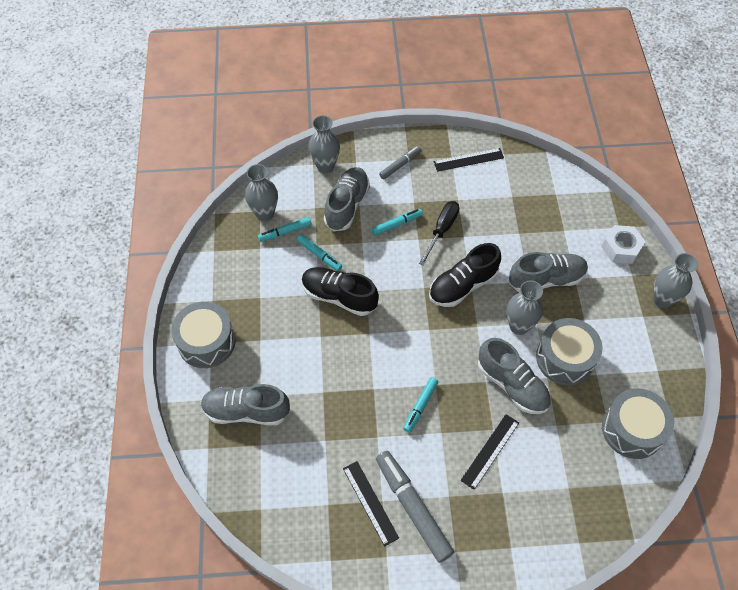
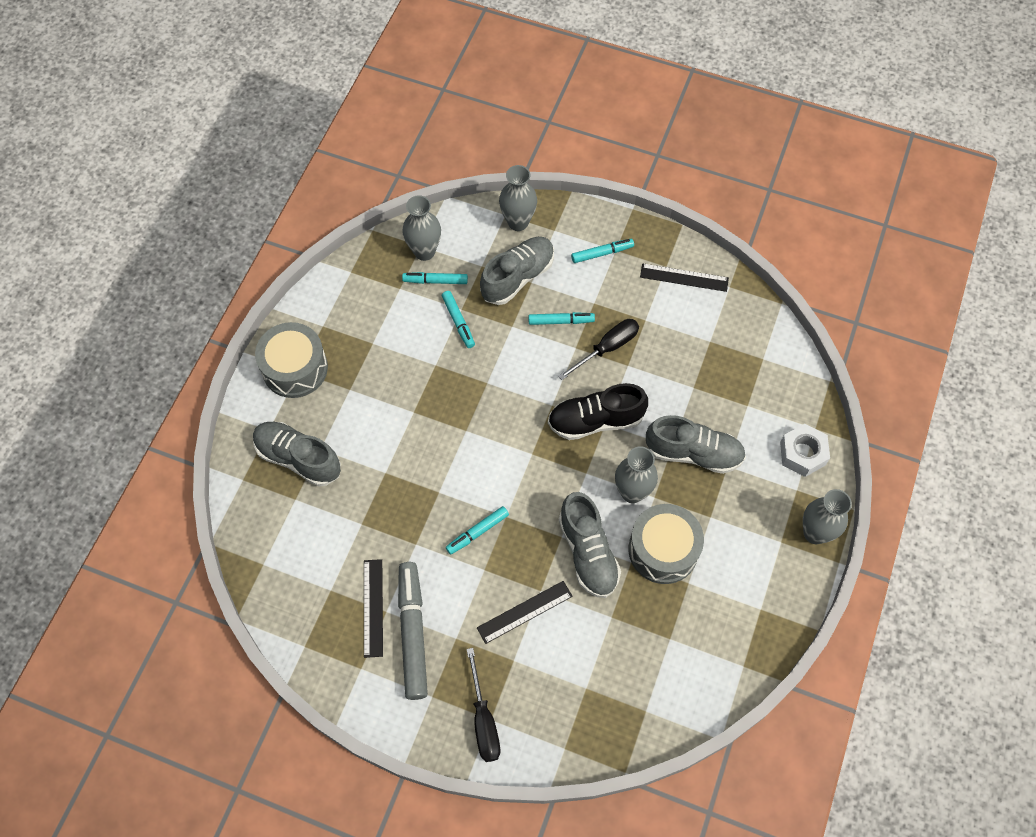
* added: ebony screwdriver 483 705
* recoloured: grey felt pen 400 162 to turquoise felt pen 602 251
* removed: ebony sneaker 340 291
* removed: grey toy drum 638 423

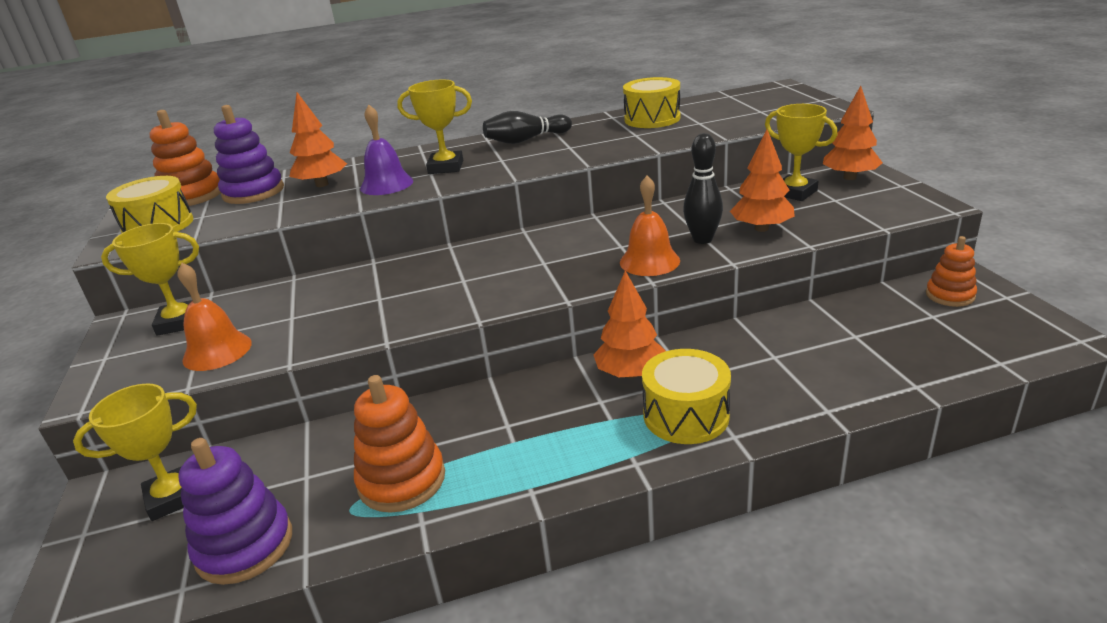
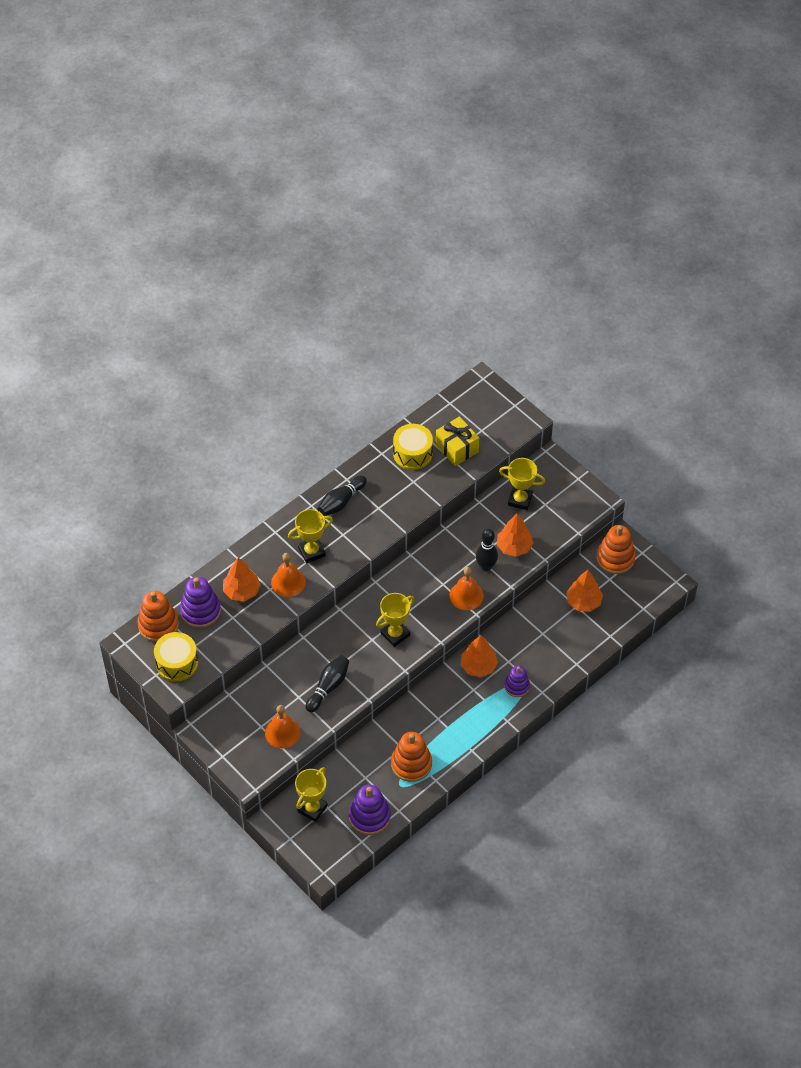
* recoloured: purple hand bell 386 150 to orange-coloured hand bell 288 575
* added: ebony bowling pin 327 683
* moved: bright yellow trophy 150 279 to 395 620
* added: bright yellow gift 457 441
* replaced: bright yellow toy drum 686 396 to purple stacking toy 517 681
* moved: orange-coloured toy tree 853 133 to 584 591
* resized: orange-coloured stacking toy 951 271 = 616 549 x1.57

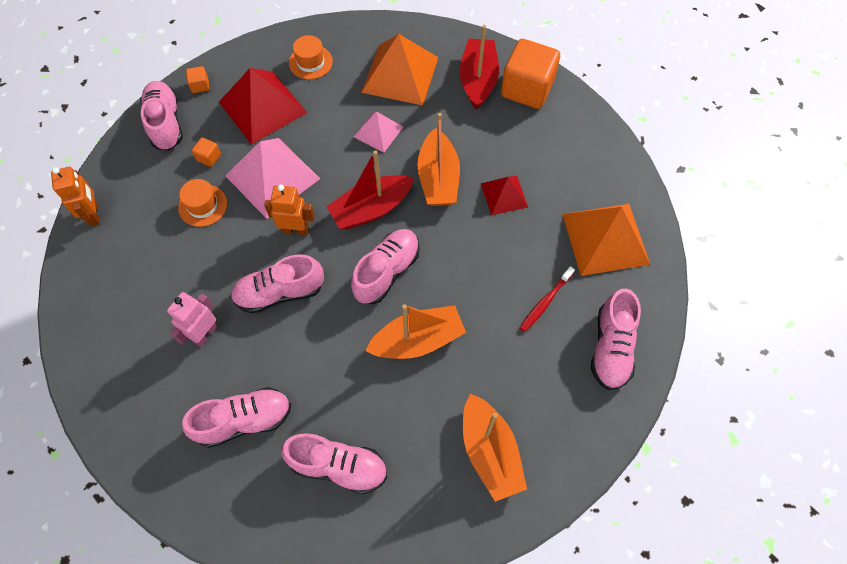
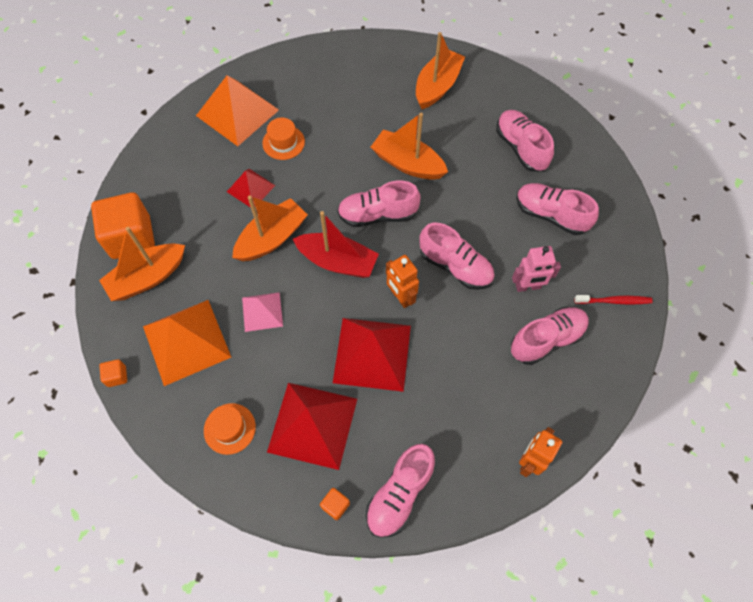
* recoloured: red toy boat 479 67 to orange-coloured toy boat 142 264
* moved: orange-coloured solid cube 206 152 to 113 373
* moved: orange-coloured top hat 202 203 to 283 139
* recoloured: rose-pink pyramid 273 178 to red pyramid 372 355
* moved: rose-pink sneaker 616 339 to 550 336
* moved: red tooth brush 547 299 to 613 300

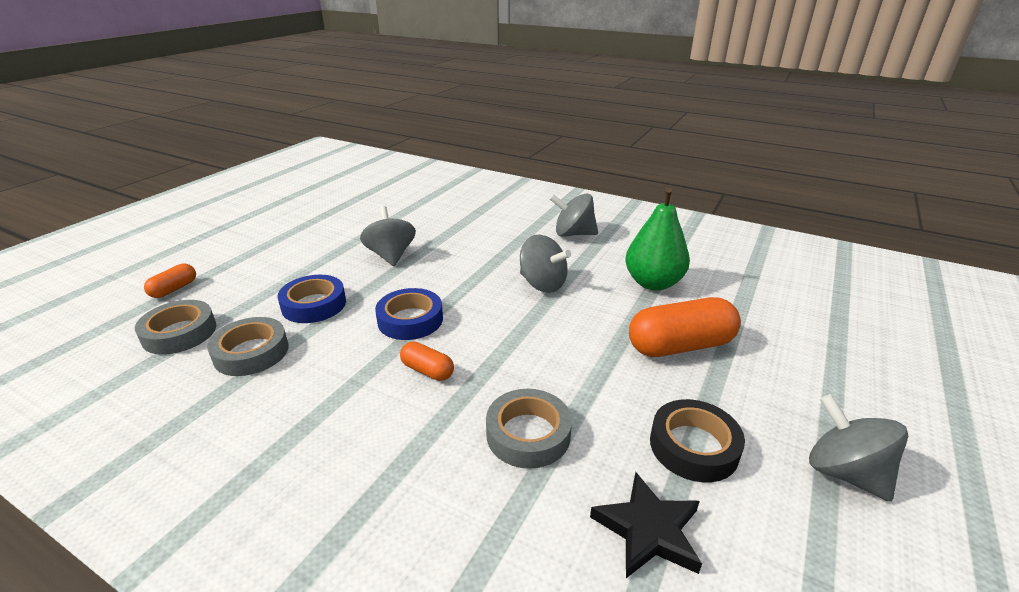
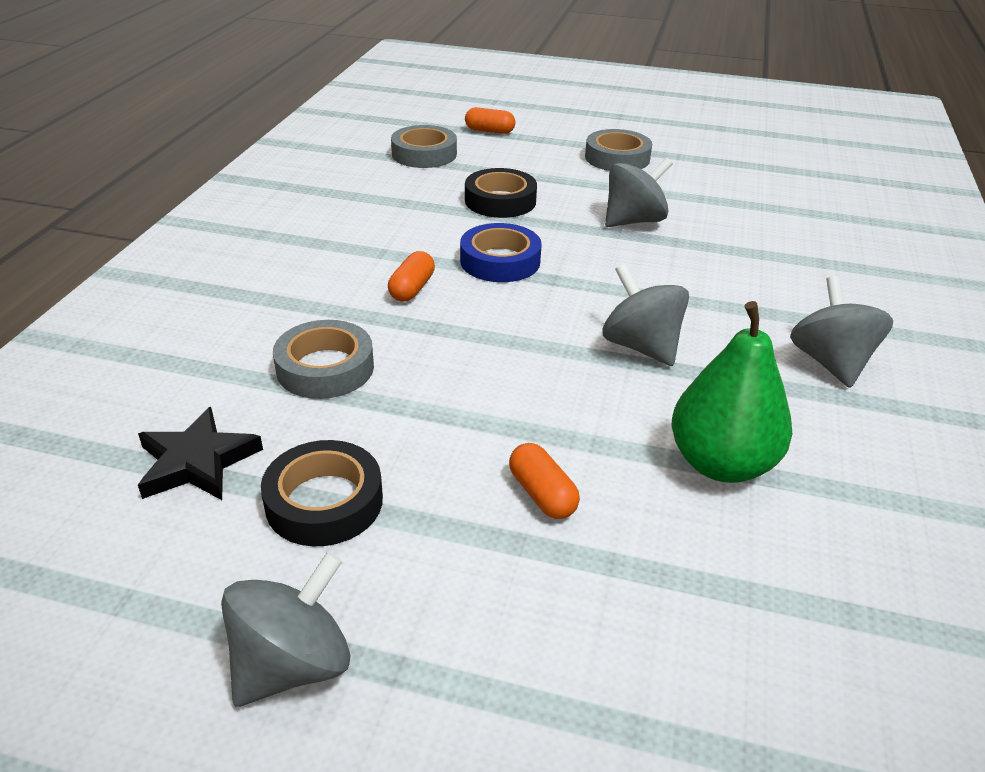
* recoloured: royal blue sticky tape 311 299 to ebony sticky tape 501 193
* resized: orange-coloured capsule 685 327 = 544 481 x0.51
* moved: grey sticky tape 248 346 to 618 150
* turned: grey whirligig 545 264 = 646 315 120 degrees clockwise

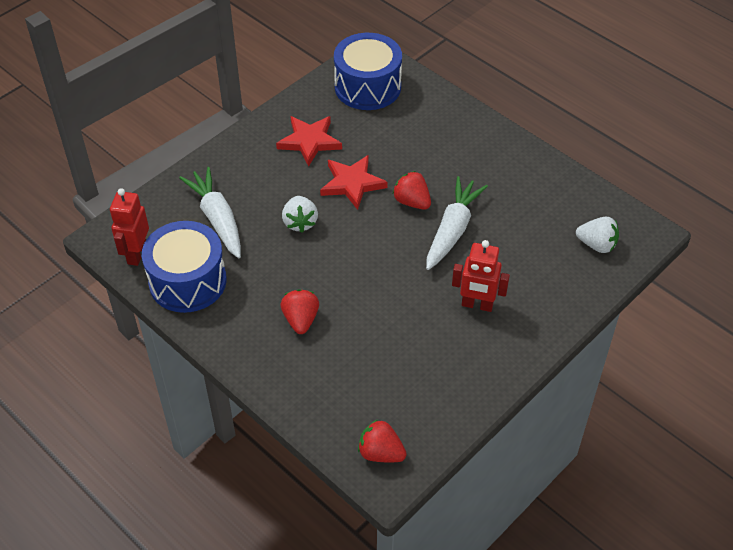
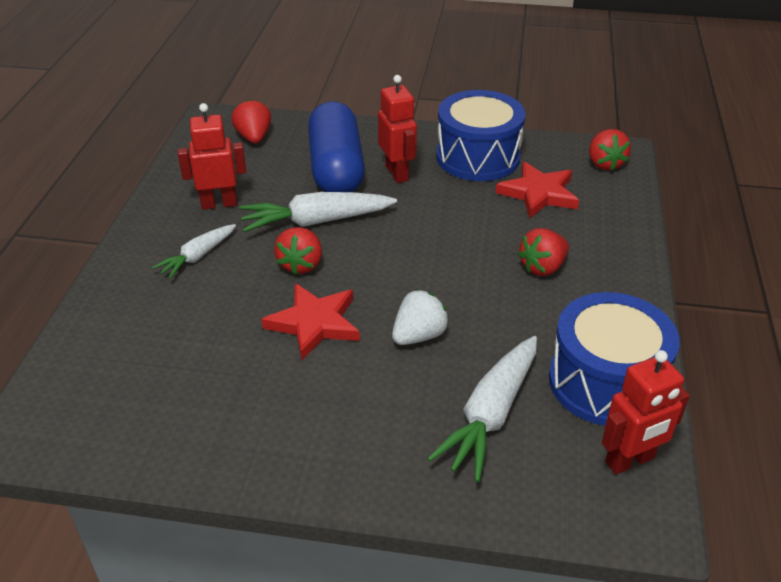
* added: white root vegetable 194 251
* added: red robot figure 212 156
* recoloured: white strawberry 597 235 to red strawberry 251 121
* added: royal blue capsule 336 146
* moved: royal blue toy drum 368 71 to 480 135
* moved: red star shape 309 141 to 537 189

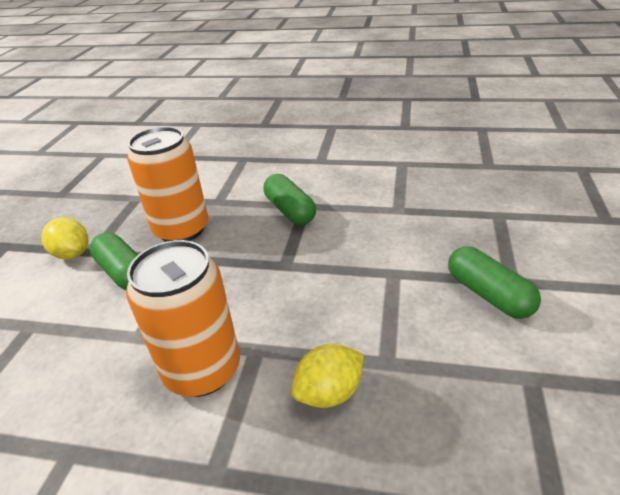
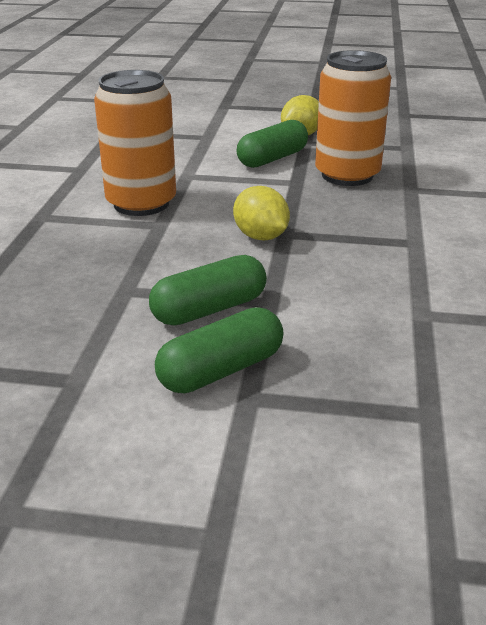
* moved: leaf-green capsule 290 199 to 208 290
* moved: bright yellow toy lemon 327 376 to 261 213

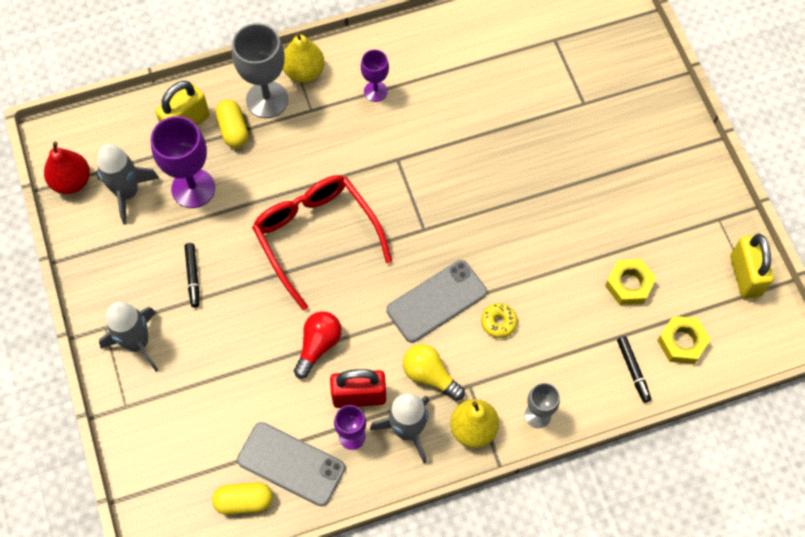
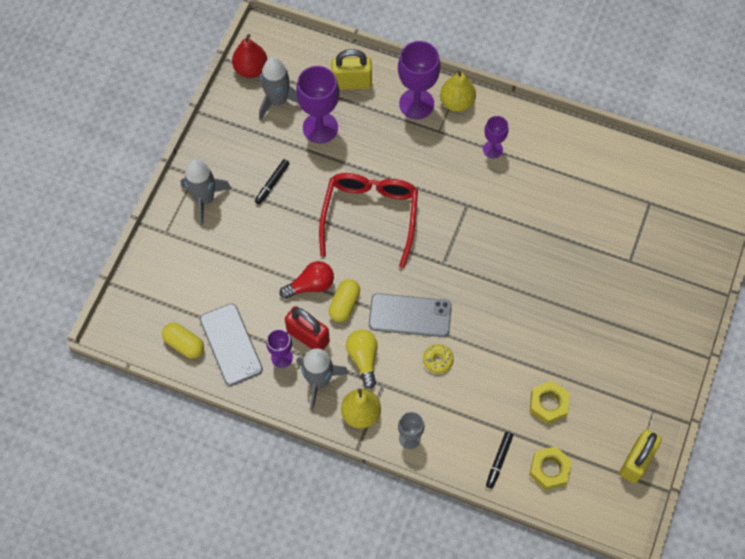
* moved: bright yellow capsule 232 123 to 344 300
* recoloured: grey goblet 260 70 to purple goblet 419 80

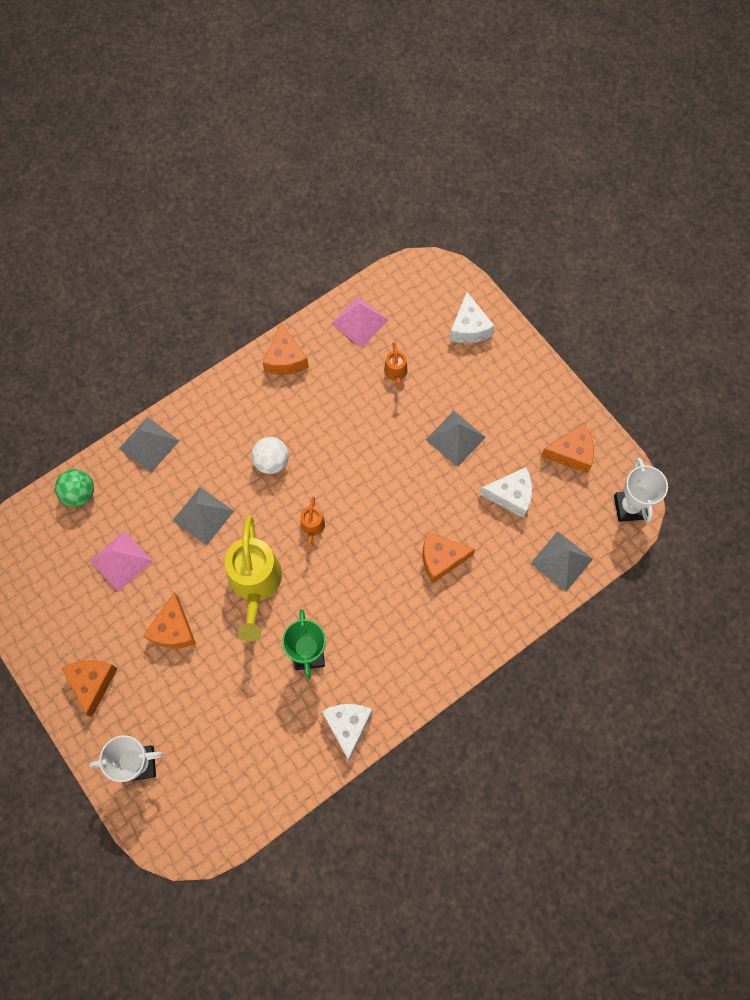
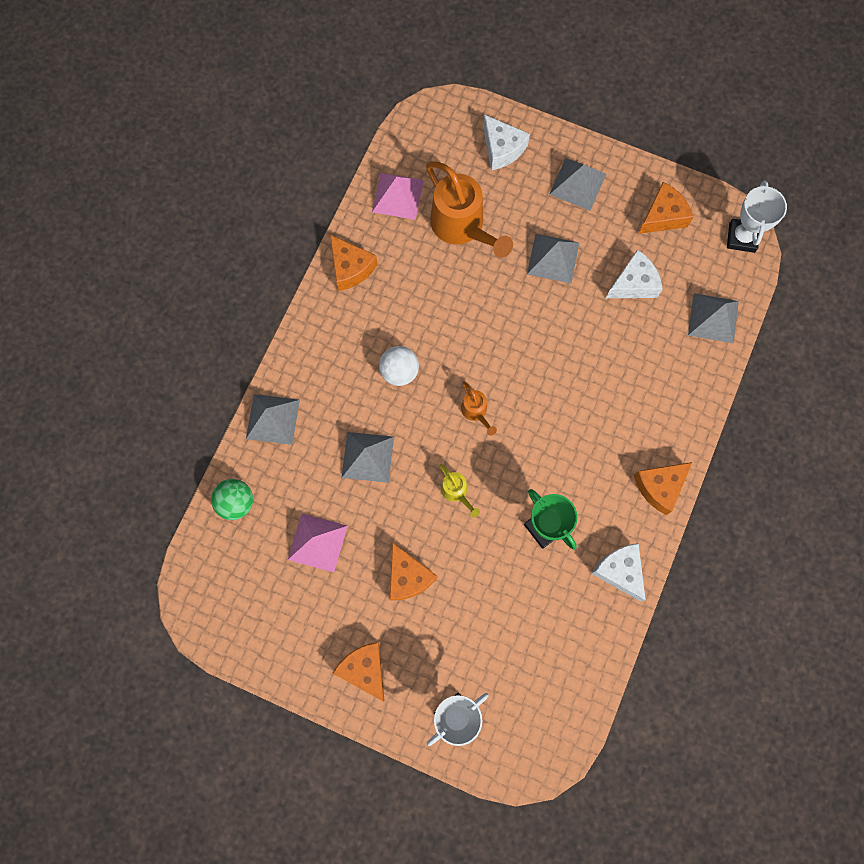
* resized: orange-coloured sprinkling can 395 366 = 469 209 x2.14
* resized: bright yellow sprinkling can 253 578 = 460 491 x0.47
* added: grey pyramid 577 184
* moved: orange-coloured cheese wedge 449 557 to 663 488
* turned: white trophy 641 490 = 757 216 45 degrees clockwise

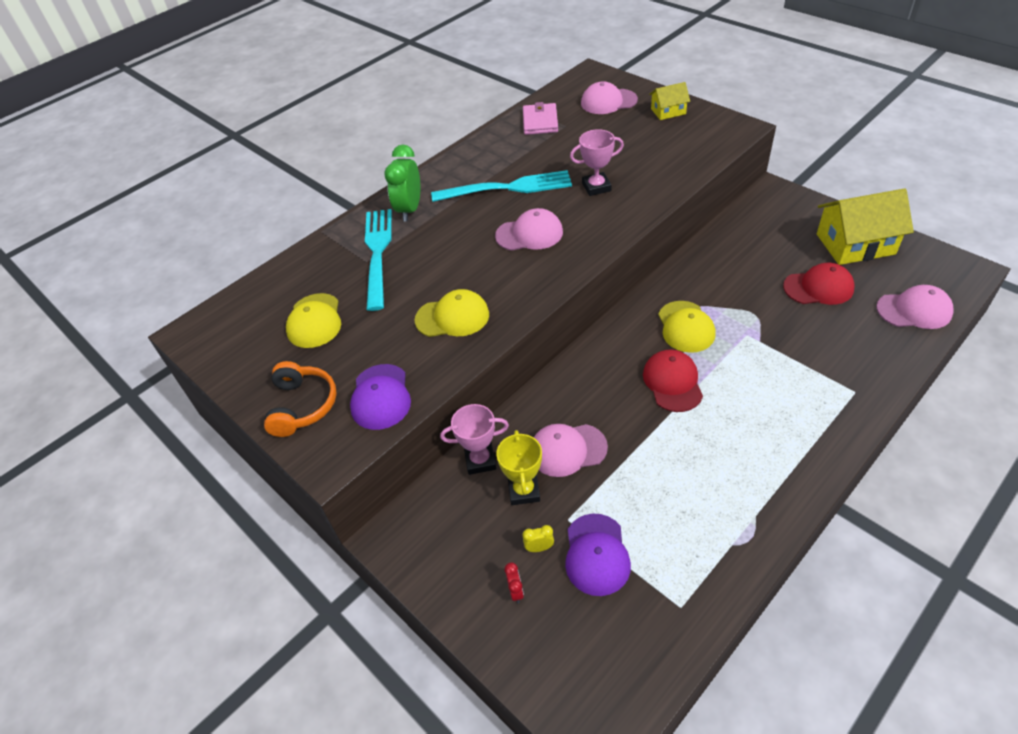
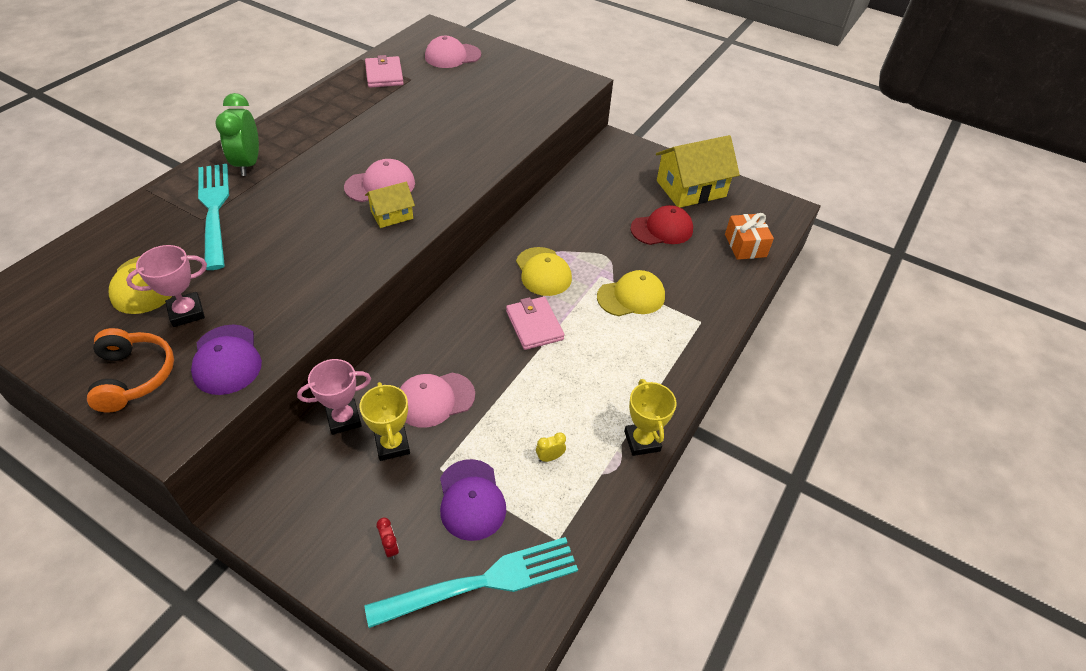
* moved: rose-pink trophy 597 162 to 166 286
* moved: bright yellow cottage 669 101 to 390 205
* moved: turquoise dinner fork 501 186 to 471 582
* replaced: red peaked cap 673 380 to rose-pink billfold 535 323
* moved: bright yellow clock 538 538 to 551 447
* moved: bright yellow peaked cap 451 313 to 631 293
* added: bright yellow trophy 650 417
* replaced: rose-pink peaked cap 915 307 to orange-coloured gift 749 236

